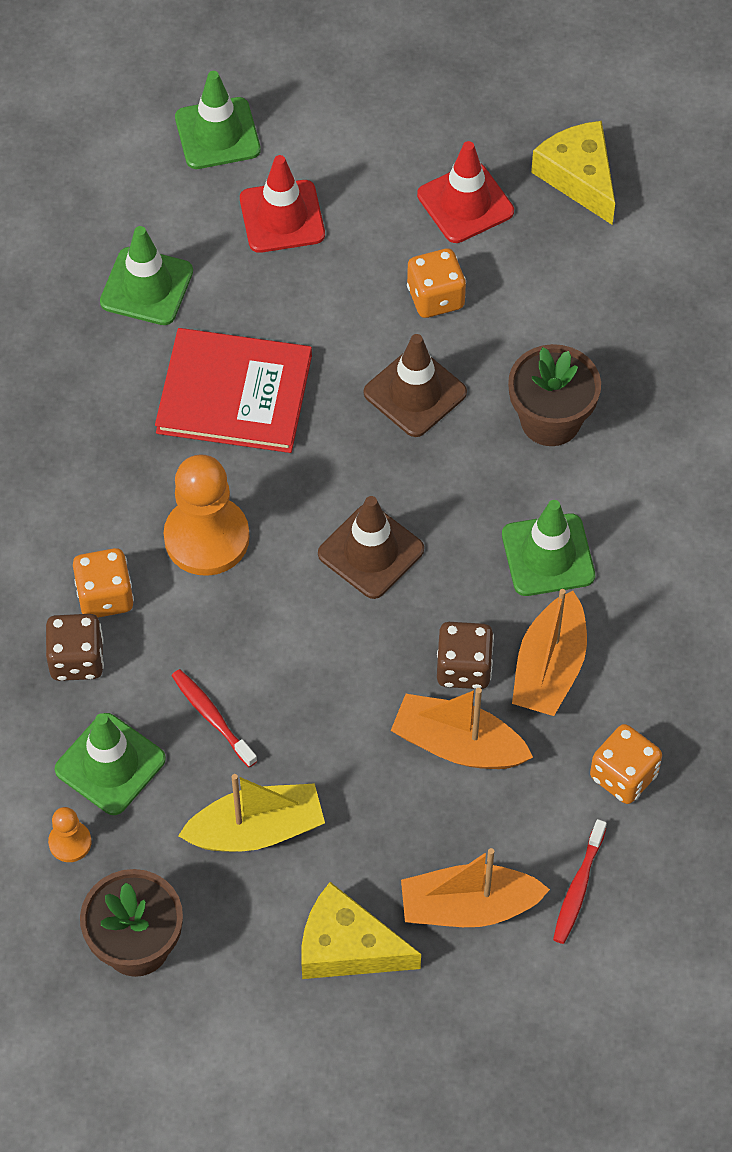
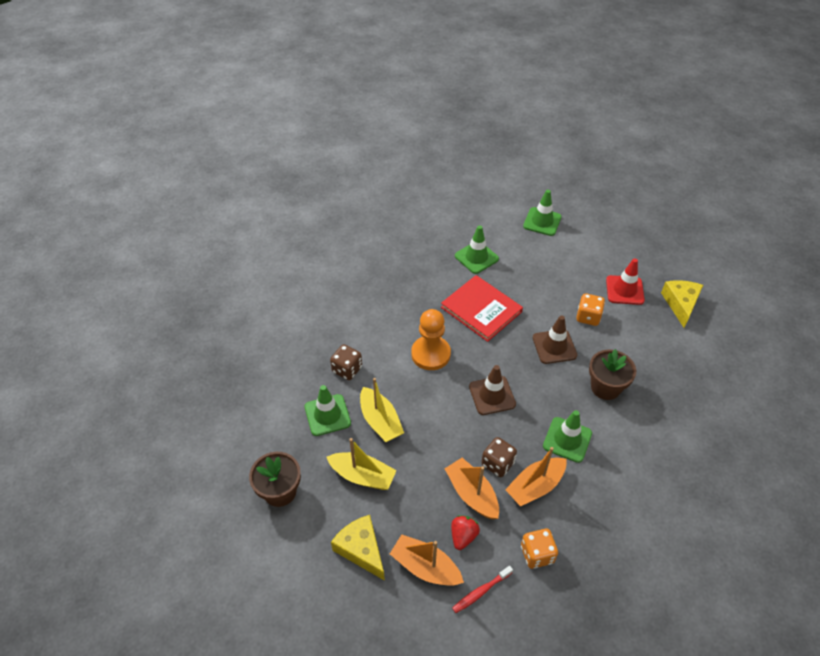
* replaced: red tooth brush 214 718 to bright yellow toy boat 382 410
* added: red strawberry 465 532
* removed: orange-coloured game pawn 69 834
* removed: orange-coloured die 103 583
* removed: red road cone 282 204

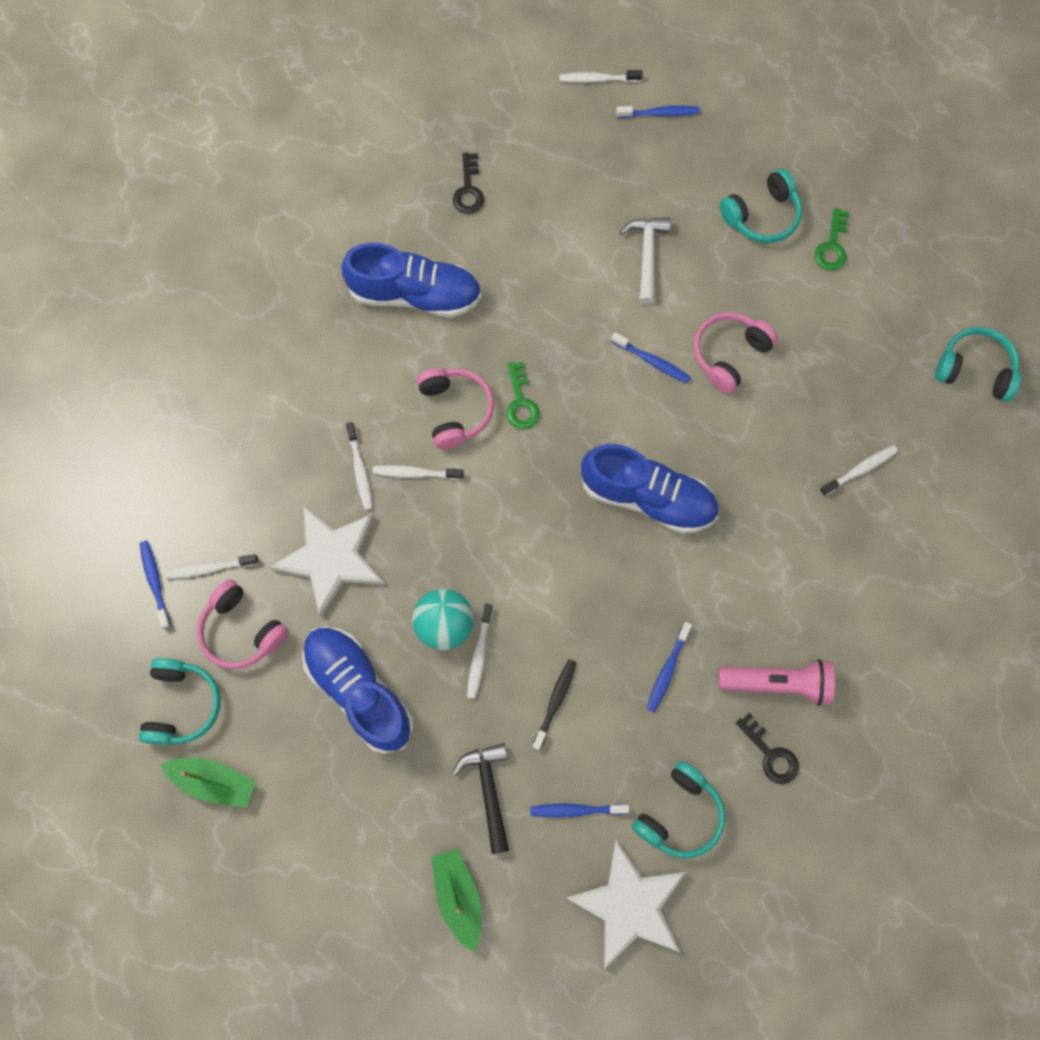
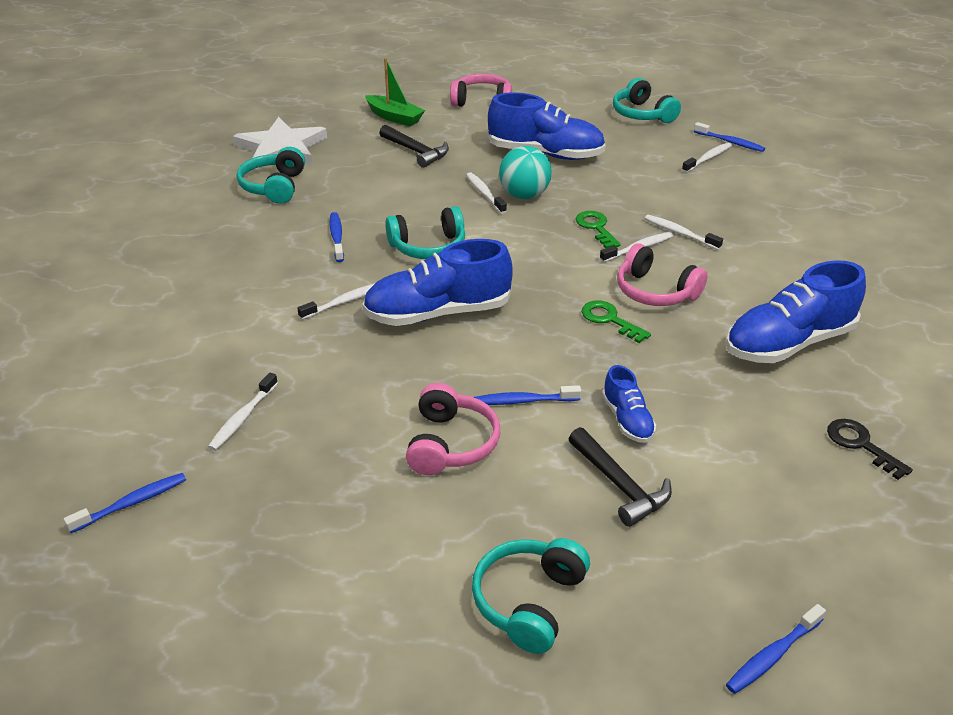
* moved: royal blue tooth brush 579 810 to 125 503
* moved: white tooth brush 601 76 to 336 301
* moved: turquoise headphones 978 364 to 425 232
* moved: rose-pink headphones 242 624 to 481 90
* recoloured: white hammer 645 261 to ebony hammer 620 477
* moved: leaf-green key 831 239 to 598 229
* added: royal blue sneaker 629 404
* removed: leaf-green toy boat 208 783
* removed: white star shape 327 561
* removed: ebony tooth brush 554 704
* removed: rose-pink pocket torch 776 682
* removed: ebony key 767 748

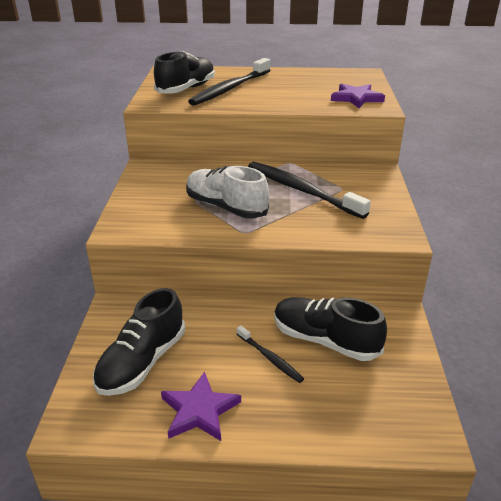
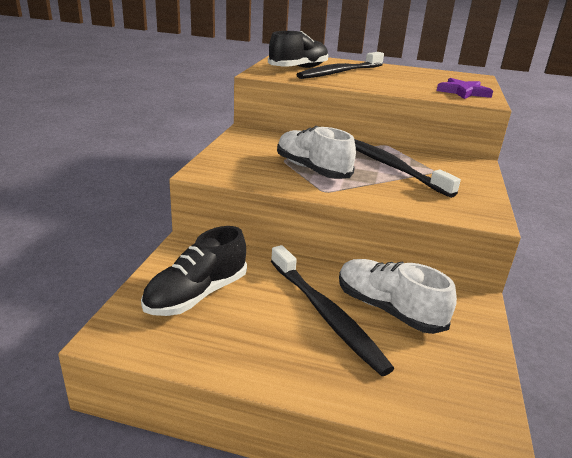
* resized: ebony tooth brush 270 354 = 332 310 x2.05
* recoloured: ebony sneaker 330 329 to white sneaker 398 296
* removed: purple star shape 201 406

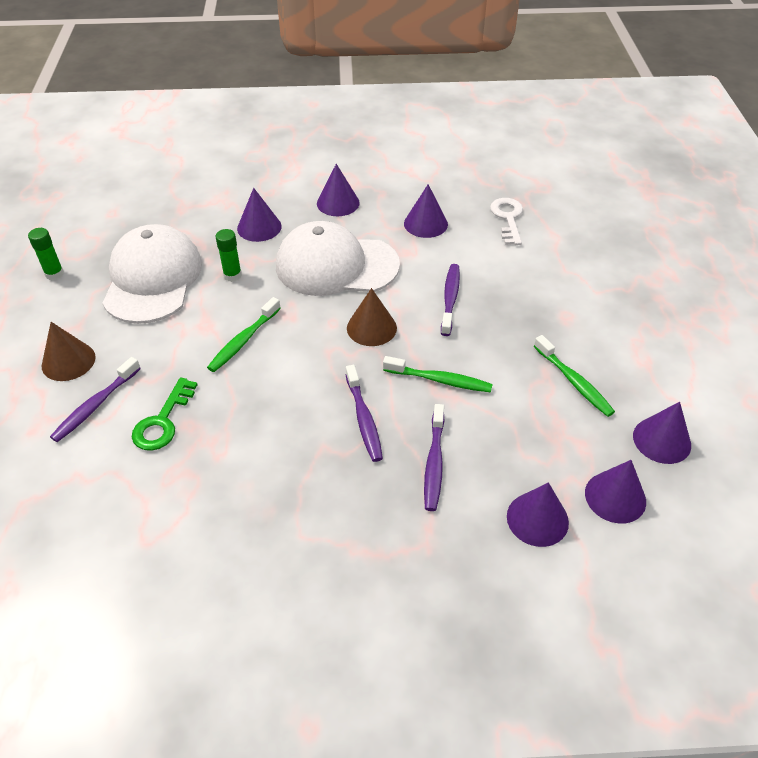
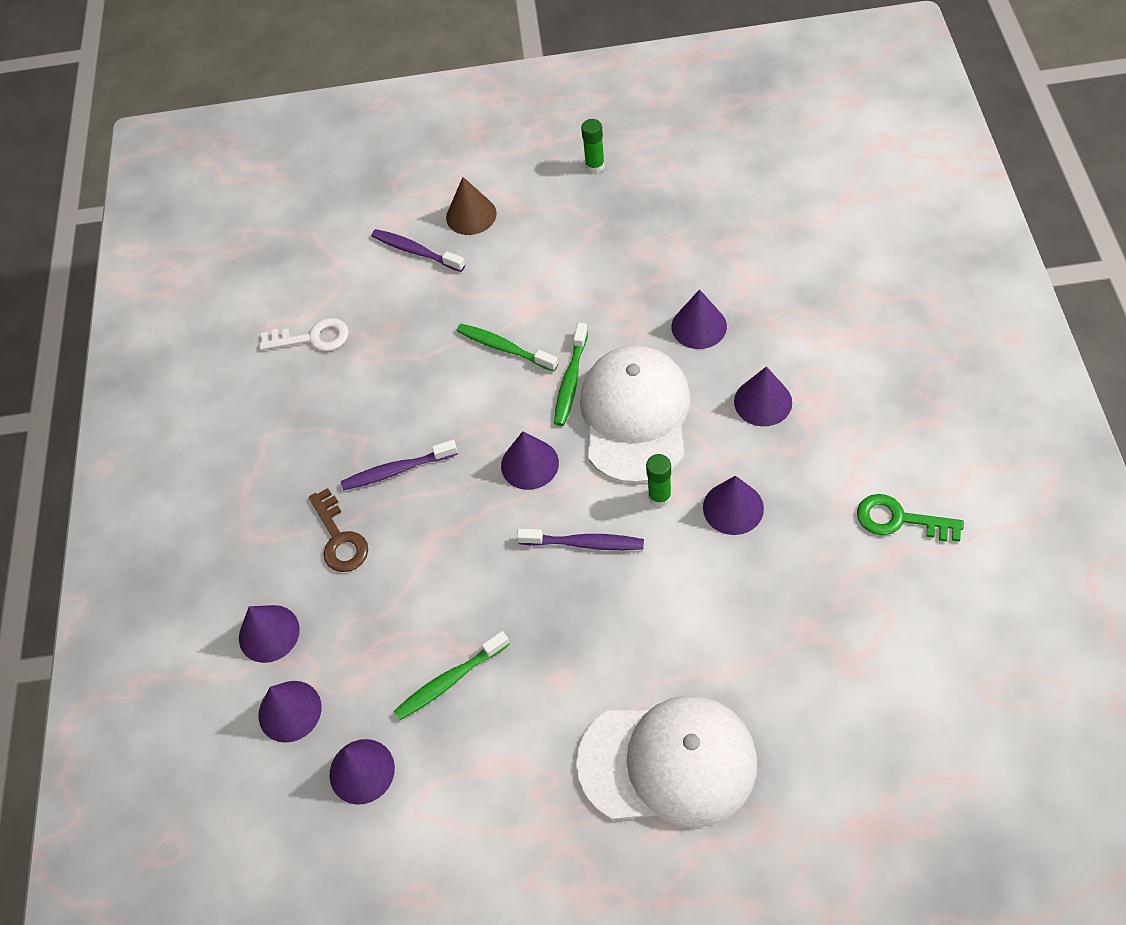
* moved: white key 506 221 to 304 334
* replaced: purple tooth brush 434 457 to dark brown key 338 530
* recoloured: dark brown cone shape 372 317 to purple cone shape 530 460
* moved: leaf-green tooth brush 438 374 to 571 374
* moved: white peaked cap 152 274 to 666 762
* moved: leaf-green glue 228 255 to 658 480
* moved: leaf-green key 165 414 to 910 518

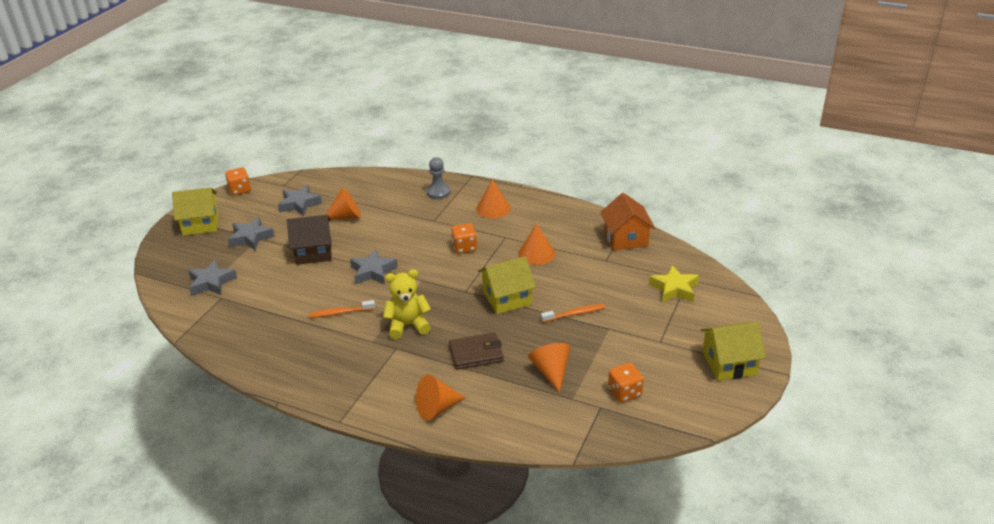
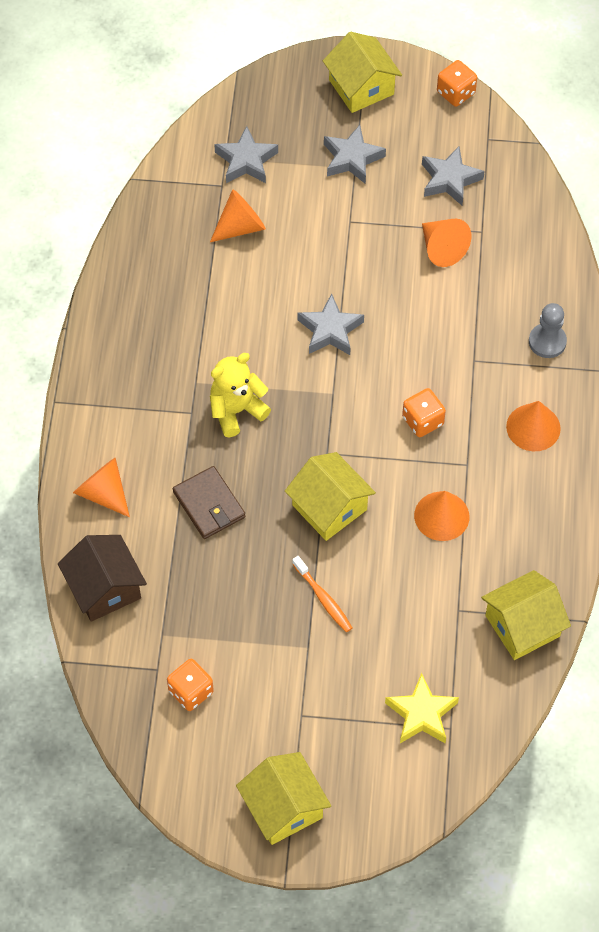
* moved: dark brown cottage 309 240 to 102 578
* moved: orange-coloured cone shape 549 368 to 238 215
* turned: bright yellow teddy 407 304 = 240 395 90 degrees counterclockwise
* recoloured: orange-coloured cottage 627 222 to bright yellow cottage 526 615
* removed: orange-coloured tooth brush 342 309

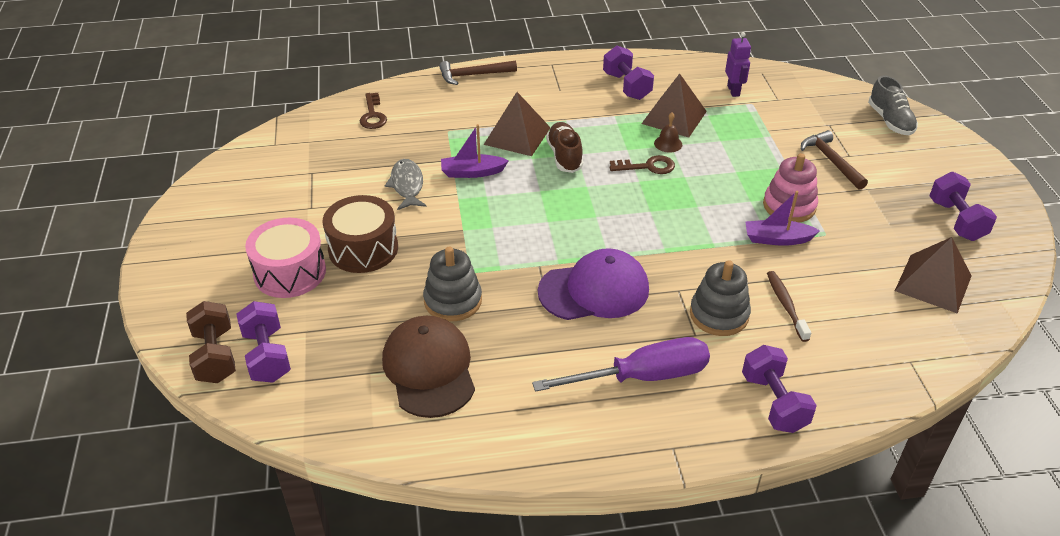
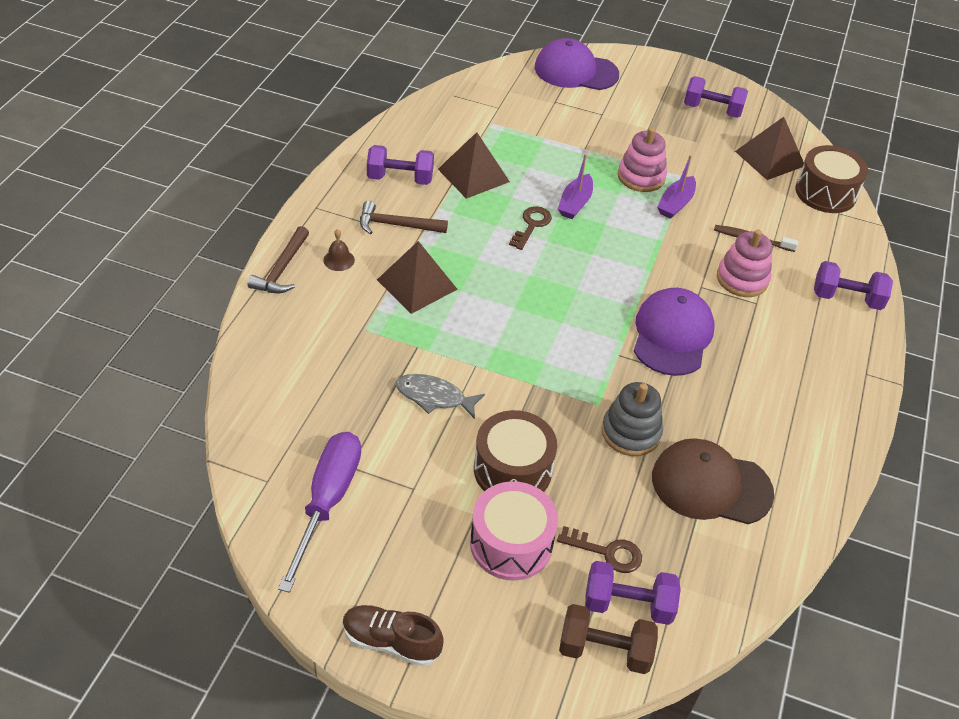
* moved: purple screwdriver 621 364 to 319 512
* moved: dark brown hand bell 668 133 to 339 250
* moved: dark brown sneaker 564 147 to 393 636
* moved: dark brown hammer 834 160 to 404 217
* replaced: grey sneaker 893 105 to purple peaked cap 576 64
* moved: dark brown key 373 111 to 599 549
* moved: purple toy boat 475 151 to 575 186
* recoloured: grey stacking toy 720 298 to rose-pink stacking toy 744 263
* added: dark brown toy drum 831 179
* removed: purple robot figure 738 64

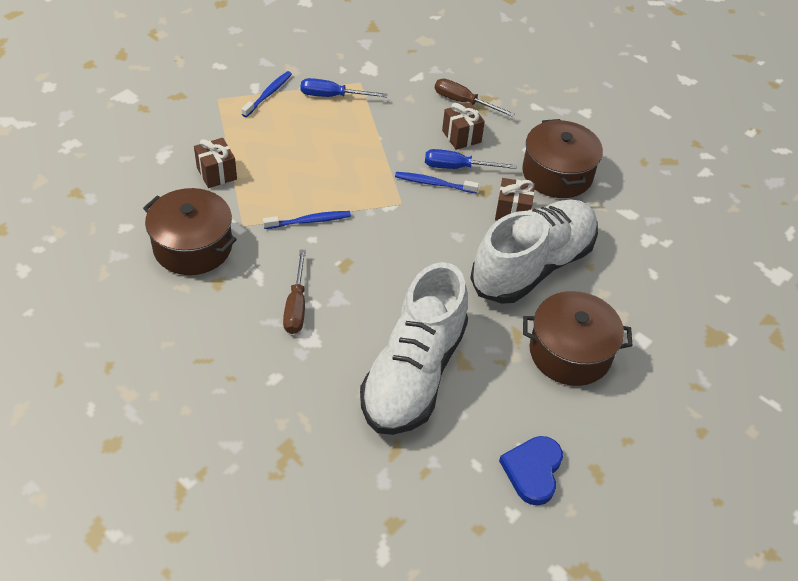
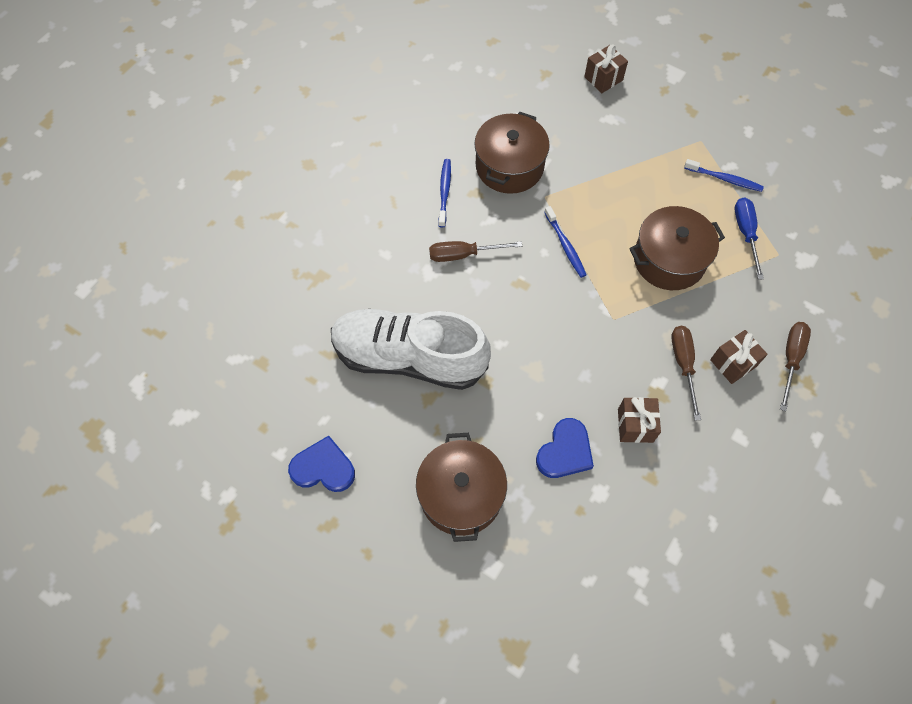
* moved: royal blue tooth brush 437 183 to 444 193
* replaced: white sneaker 534 251 to royal blue heart shape 565 448
* moved: dark brown gift 215 163 to 606 69
* moved: dark brown cooking pot 562 158 to 677 248
* recoloured: royal blue screwdriver 471 159 to dark brown screwdriver 686 373

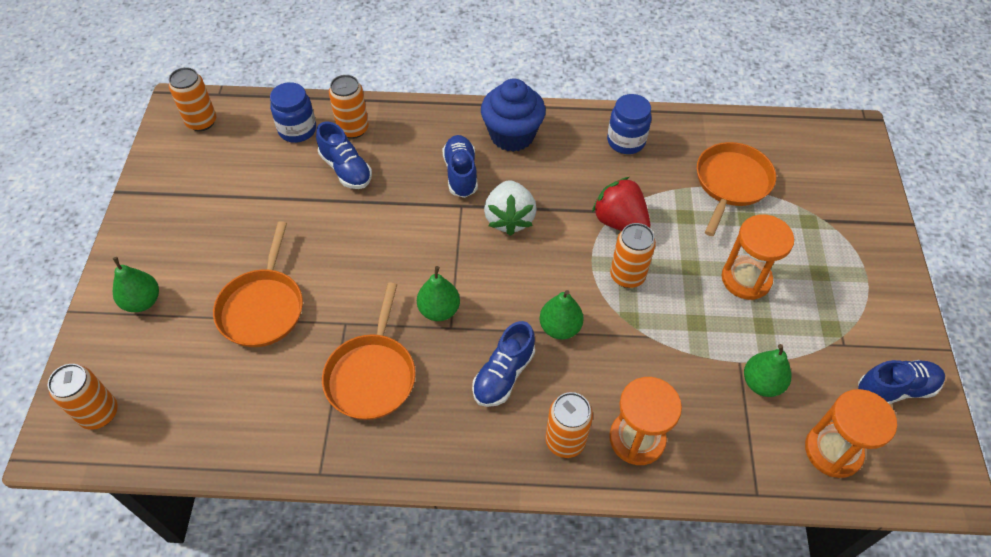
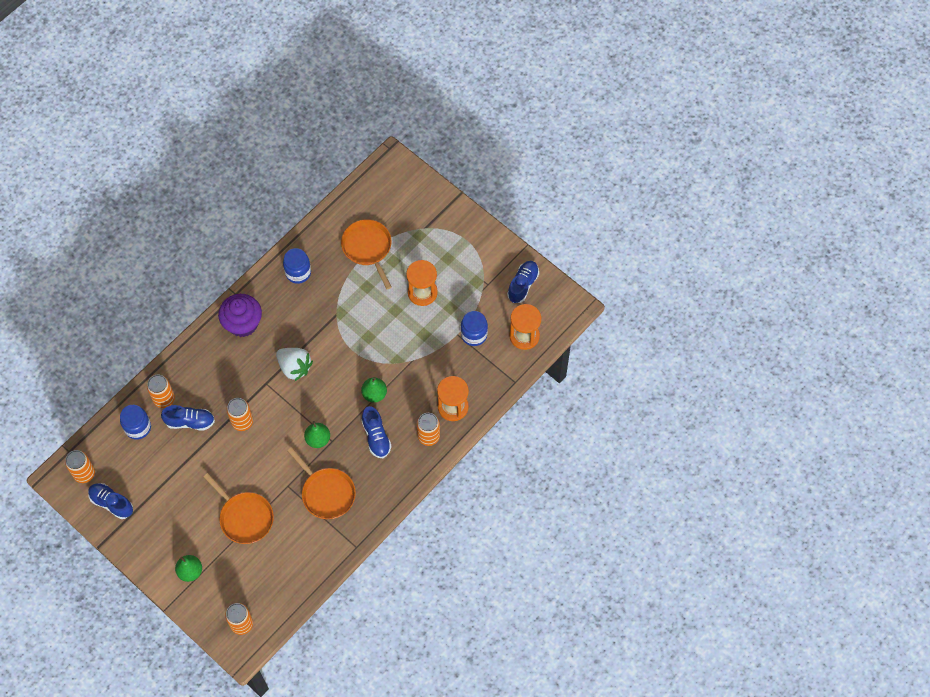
* moved: royal blue sneaker 460 166 to 110 501
* recoloured: royal blue cupcake 513 115 to purple cupcake 240 315
* moved: orange-coloured soda can 633 255 to 240 414
* replaced: leaf-green pear fruit 767 370 to royal blue jam jar 474 328
* removed: red strawberry 621 204

